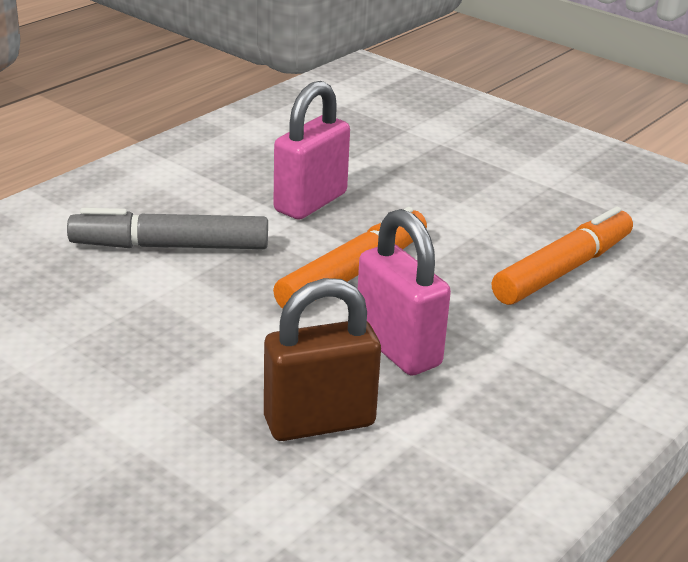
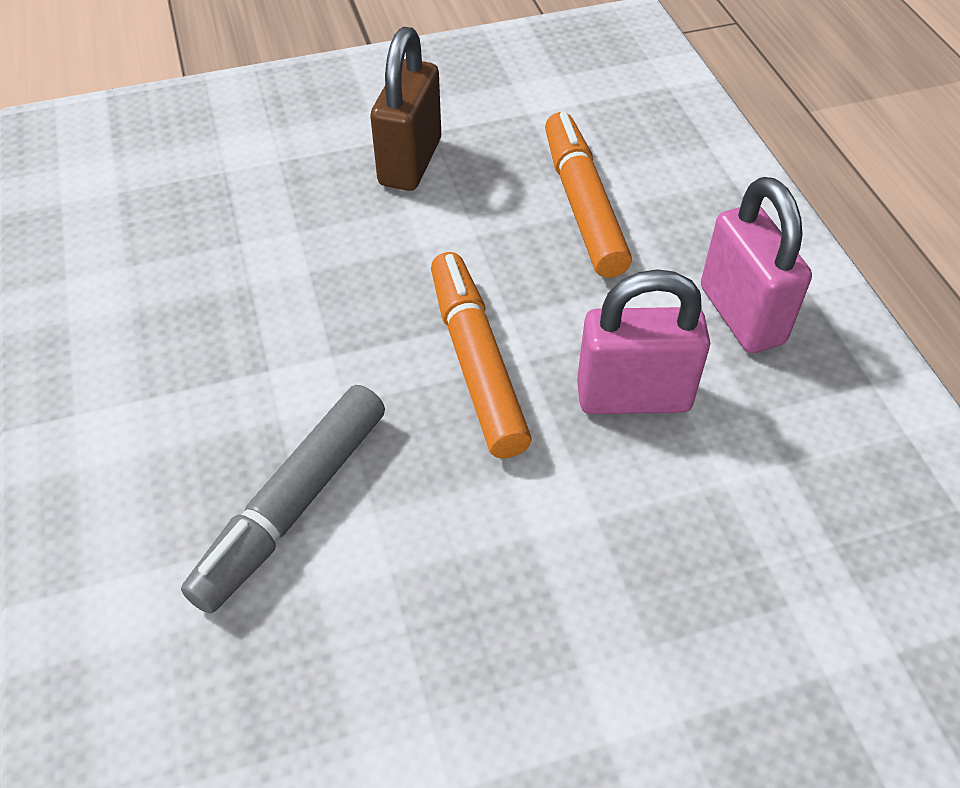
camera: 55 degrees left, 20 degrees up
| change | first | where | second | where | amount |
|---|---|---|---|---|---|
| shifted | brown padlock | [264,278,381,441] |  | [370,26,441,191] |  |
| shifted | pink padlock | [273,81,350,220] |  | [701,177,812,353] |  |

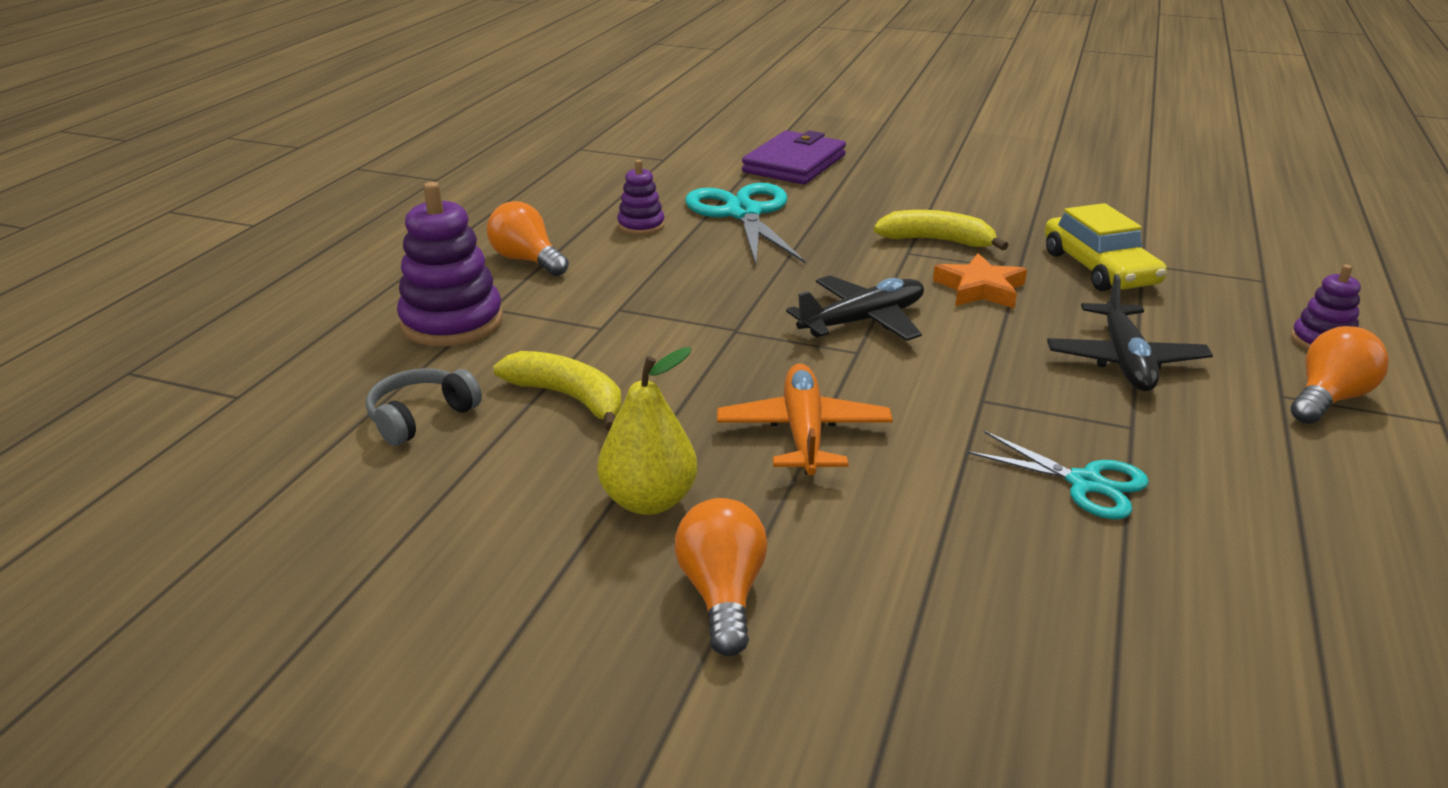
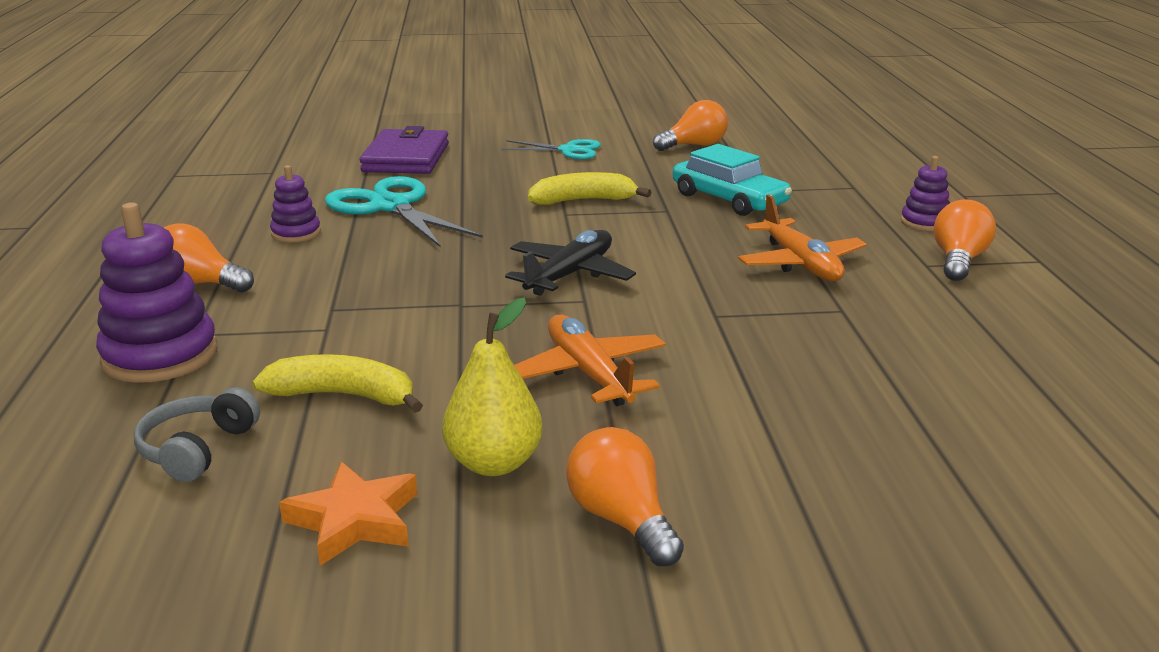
camera: 25 degrees left, 5 degrees down
| change | first | where | second | where | amount |
|---|---|---|---|---|---|
| new |  |  | orange light bulb | [653,100,728,151] |  |
| shifted | orange star | [933,253,1027,308] |  | [279,462,417,566] |  |
| shifted | turquoise scissors | [967,431,1149,519] |  | [501,139,601,159] |  |
| repainted | yellow car | [1045,203,1167,291] | turquoise car | [673,144,792,216] |  |
| repainted | black plane | [1047,274,1213,391] | orange plane | [738,194,867,281] |  |

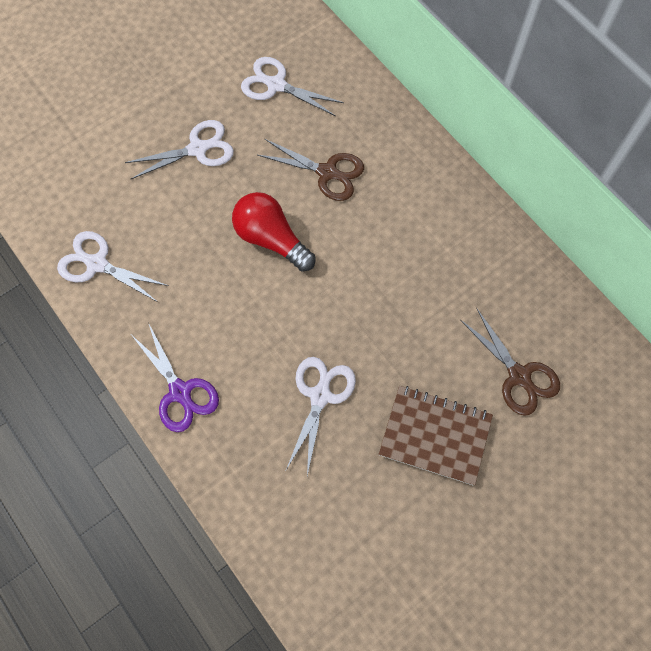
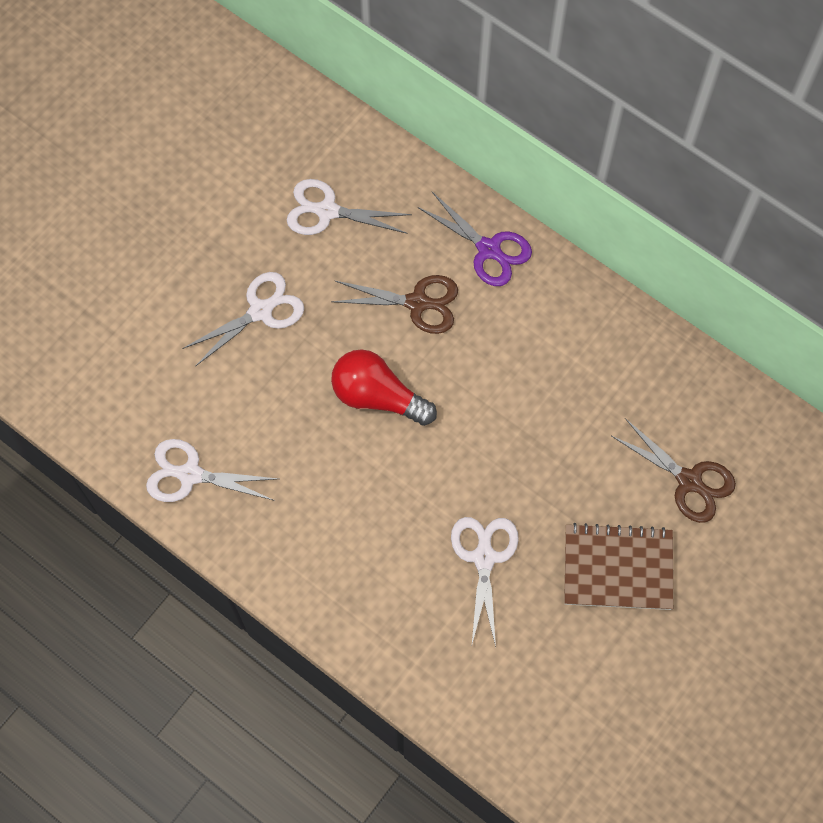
camera: 15 degrees left, 0 degrees up
| change | first | where | second | where | amount |
|---|---|---|---|---|---|
| shifted | purple scissors | [132,324,219,432] |  | [417,192,532,286] |  |

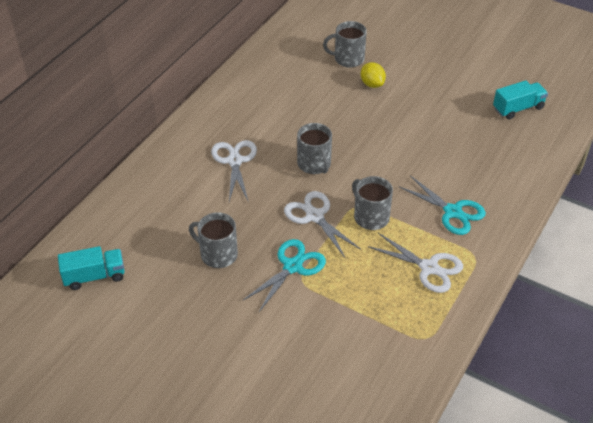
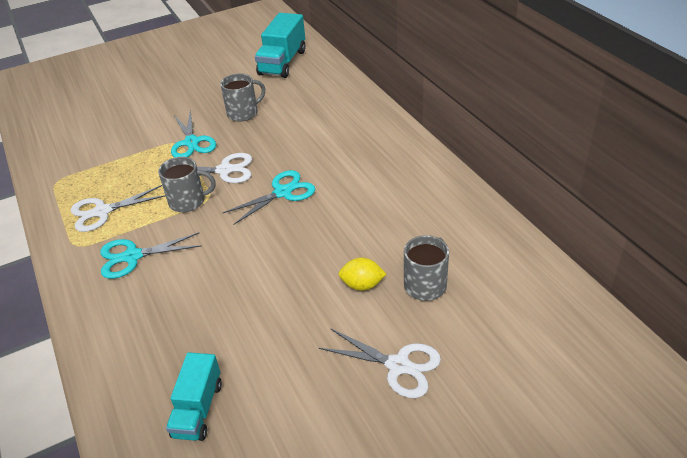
camera: 125 degrees right, 5 degrees down
| change | first | where | second | where | amount |
|---|---|---|---|---|---|
| shifted | white scissors | [211,140,257,201] |  | [319,328,441,398] |  |
| swapped | grey mug | [297,123,332,174] | turquoise scissors | [223,170,315,225] |  |
| scaled | turquoise truck | [58,246,125,290] |  | [255,13,305,78] | x1.55 |

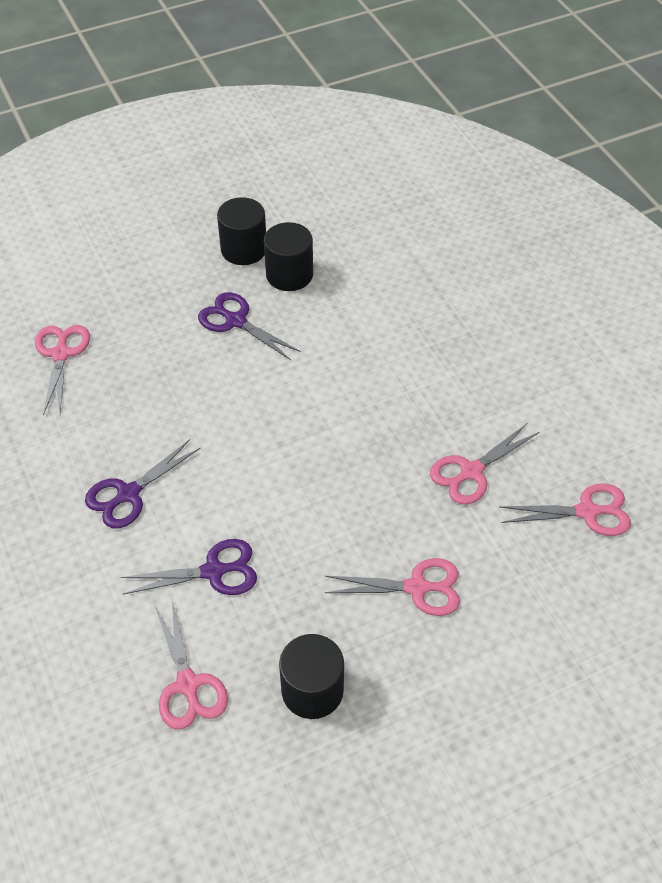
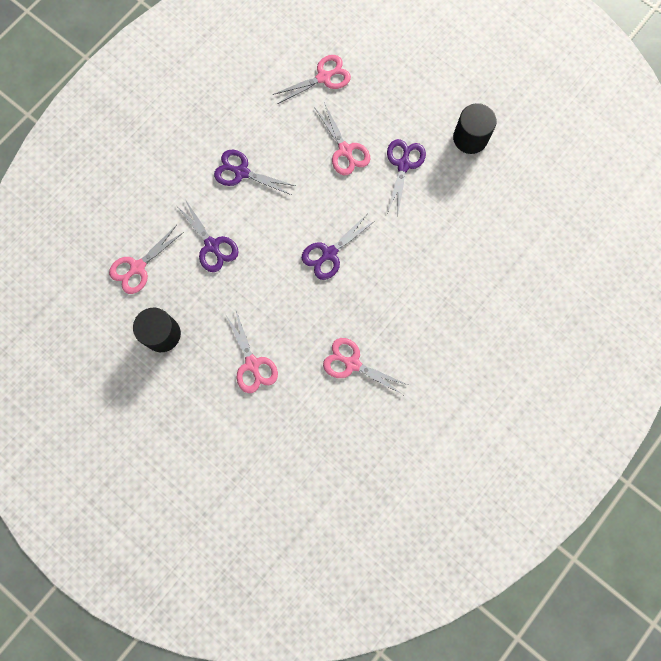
camera: 65 degrees right, 25 degrees up
| change | first | where | second | where | amount |
|---|---|---|---|---|---|
| gone | black cylinder | [264,222,313,291] |  |  |  |
| new |  |  | purple scissors | [302,213,376,280] |  |
| shifted | pink scissors | [499,483,631,536] |  | [315,103,370,175] |  |

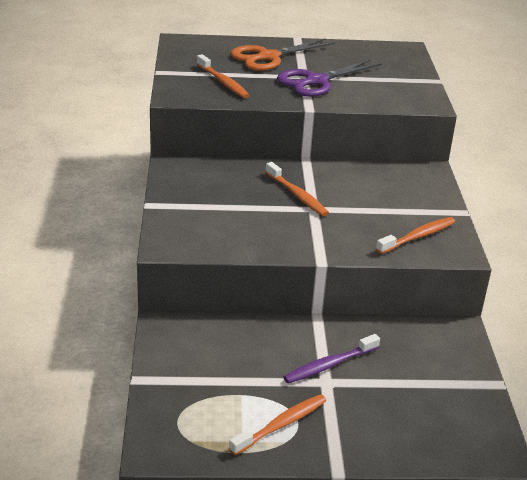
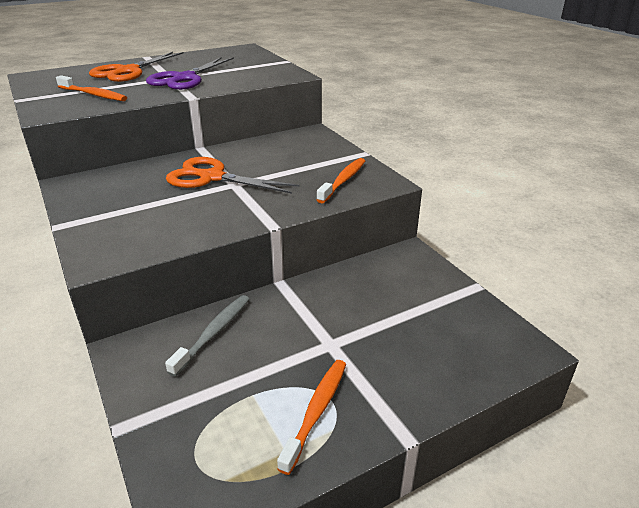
camera: 25 degrees left, 0 degrees up
| change | first | where | second | where | amount |
|---|---|---|---|---|---|
| gone | purple toothbrush | [284,334,380,383] |  |  |  |
| new |  |  | grey toothbrush | [165,295,249,377] |  |
| swapped | orange toothbrush | [265,162,329,216] | orange scissors | [166,157,299,194] |  |

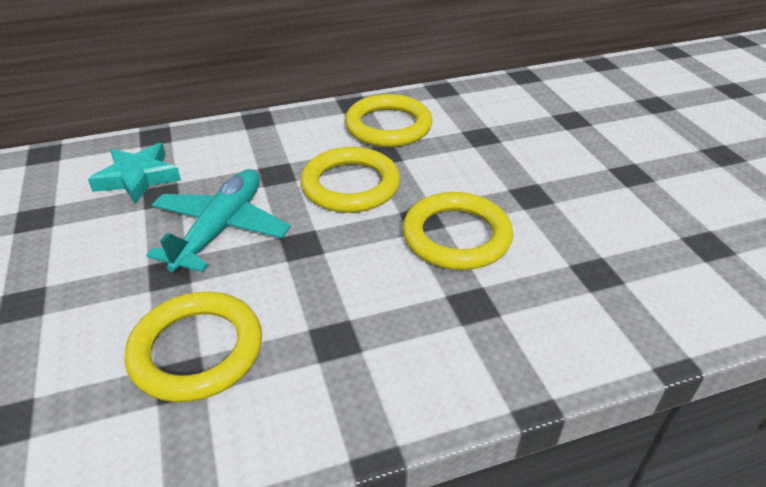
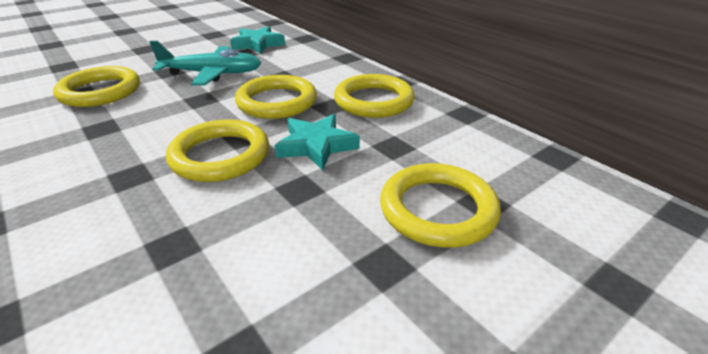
camera: 70 degrees right, 5 degrees down
| change | first | where | second | where | amount |
|---|---|---|---|---|---|
| new |  |  | turquoise star | [275,114,360,171] |  |
| new |  |  | yellow ring | [380,163,501,248] |  |

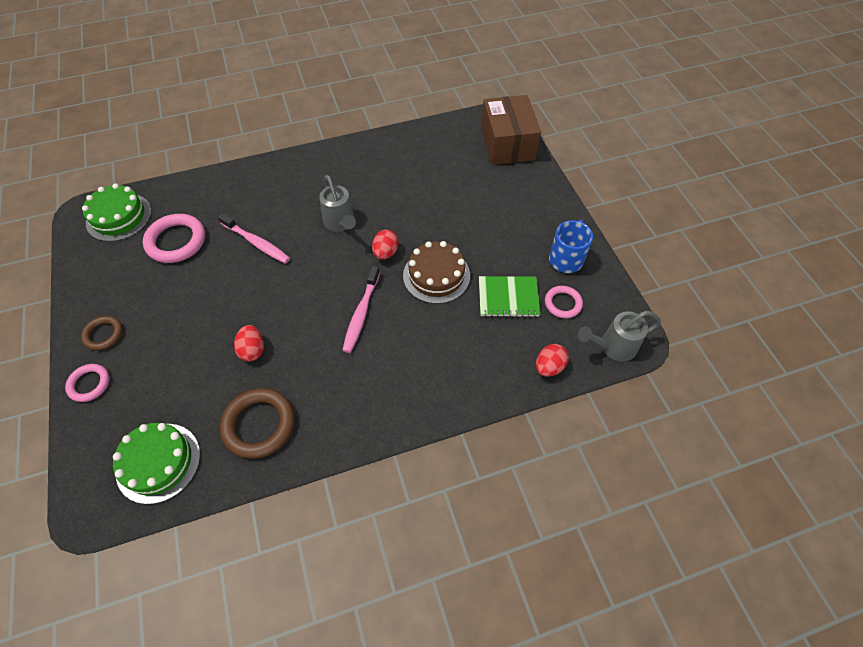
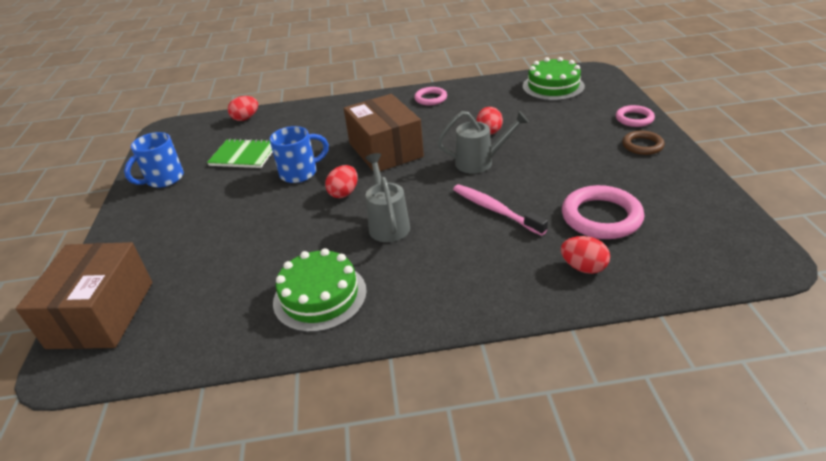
camera: 165 degrees left, 20 degrees down
| change | first | where | second | where | amount |
|---|---|---|---|---|---|
| gone | brown ring | [220,388,295,459] |  |  |  |
| new |  |  | red egg | [561,236,610,274] |  |
| shifted | green cake | [82,184,152,242] |  | [273,248,367,332] |  |
| shifted | pink ring | [545,286,583,319] |  | [414,87,447,105] |  |
| shifted | grey watering can | [578,311,661,362] |  | [438,111,529,174] |  |
| swapped | pink toothbrush | [342,266,380,353] | brown box | [344,94,424,171] |  |
| swapped | brown cake | [403,241,470,304] | blue mug | [269,126,329,183] |  |

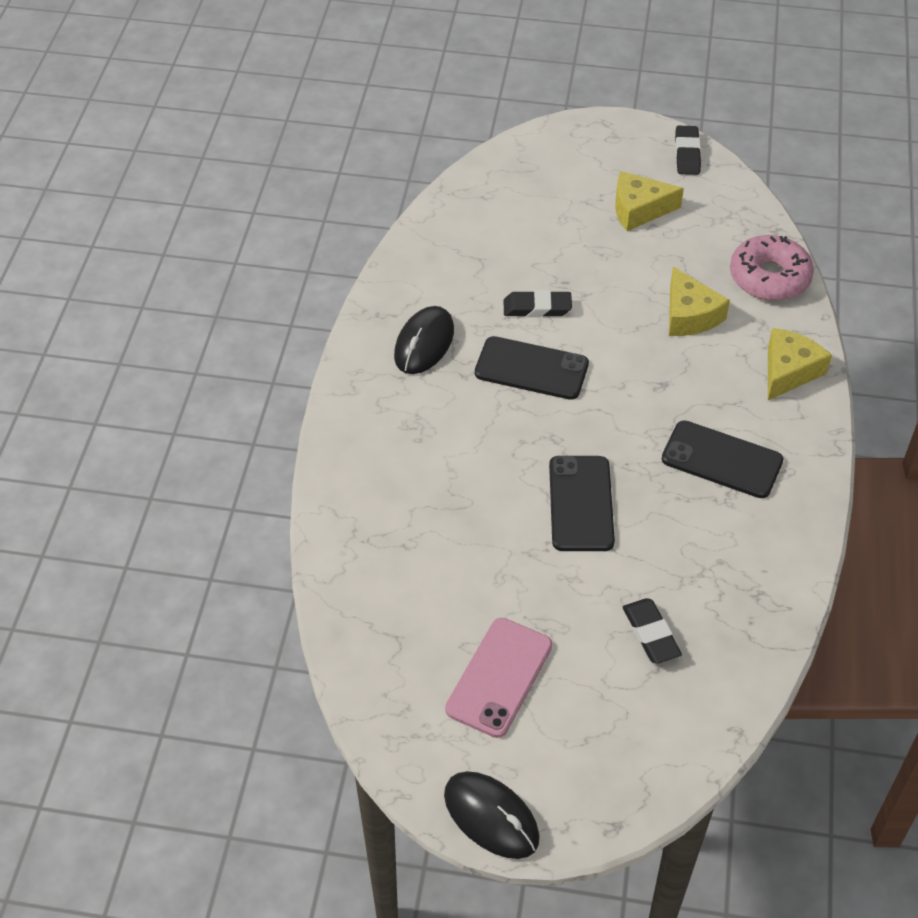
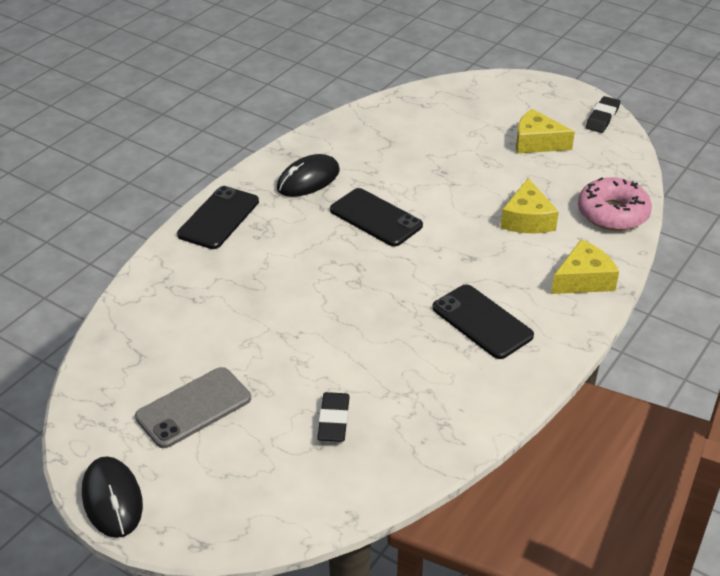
camera: 25 degrees right, 10 degrees down
| change | first | where | second | where | amount |
|---|---|---|---|---|---|
| gone | black eraser | [504,290,572,317] |  |  |  |
| shifted | black phone | [549,456,615,551] |  | [177,186,259,249] |  |
| repainted | pink phone | [445,618,552,738] | grey phone | [135,367,251,448] |  |

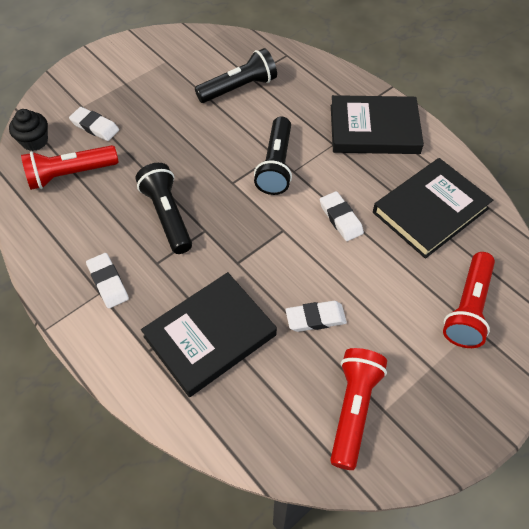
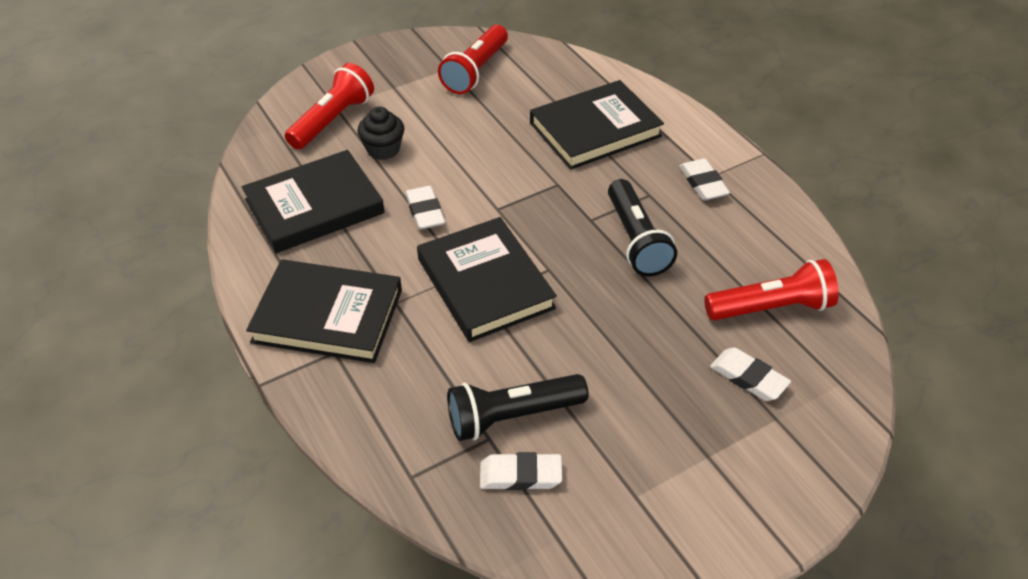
camera: 170 degrees left, 10 degrees down
| change | first | where | second | where | amount |
|---|---|---|---|---|---|
| shifted | black cupcake | [9,109,48,151] |  | [357,107,404,160] |  |
| shifted | white eraser | [285,301,347,332] |  | [480,452,562,490] |  |
| swapped | black flashlight | [254,117,292,195] | black book | [417,217,557,342] |  |

